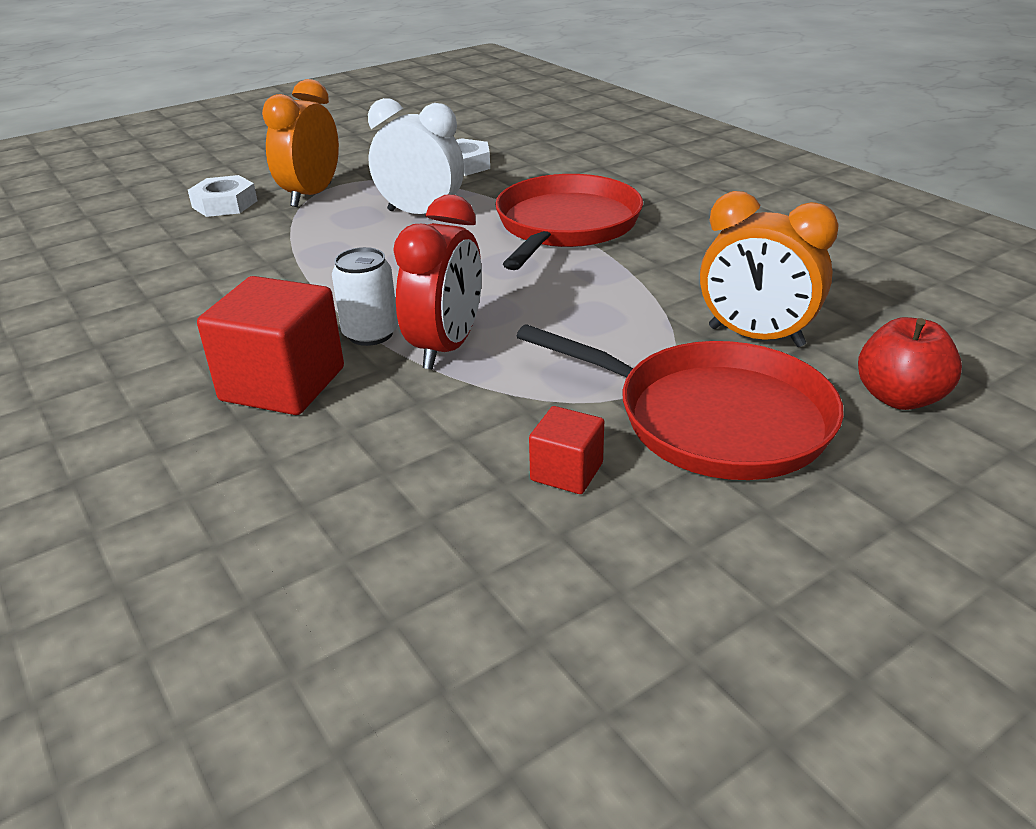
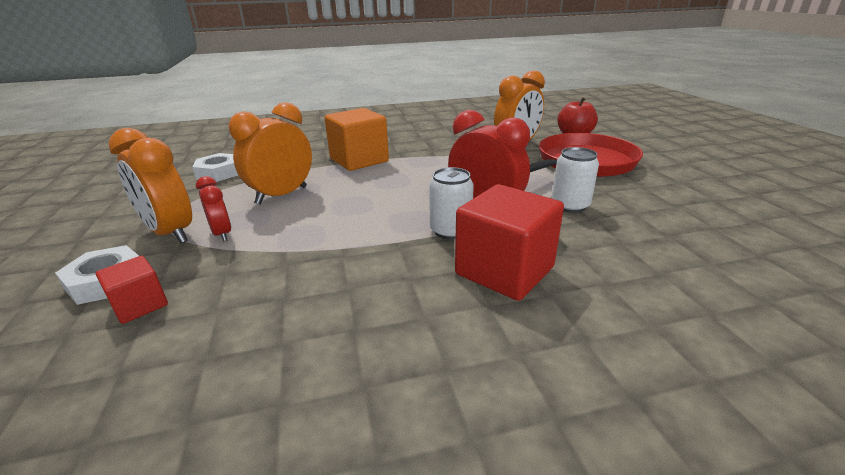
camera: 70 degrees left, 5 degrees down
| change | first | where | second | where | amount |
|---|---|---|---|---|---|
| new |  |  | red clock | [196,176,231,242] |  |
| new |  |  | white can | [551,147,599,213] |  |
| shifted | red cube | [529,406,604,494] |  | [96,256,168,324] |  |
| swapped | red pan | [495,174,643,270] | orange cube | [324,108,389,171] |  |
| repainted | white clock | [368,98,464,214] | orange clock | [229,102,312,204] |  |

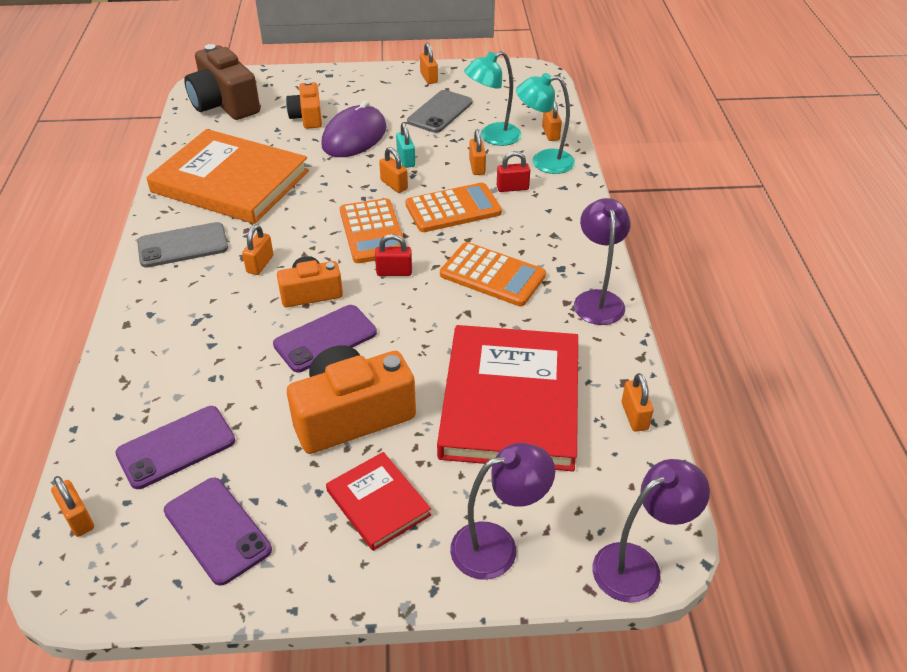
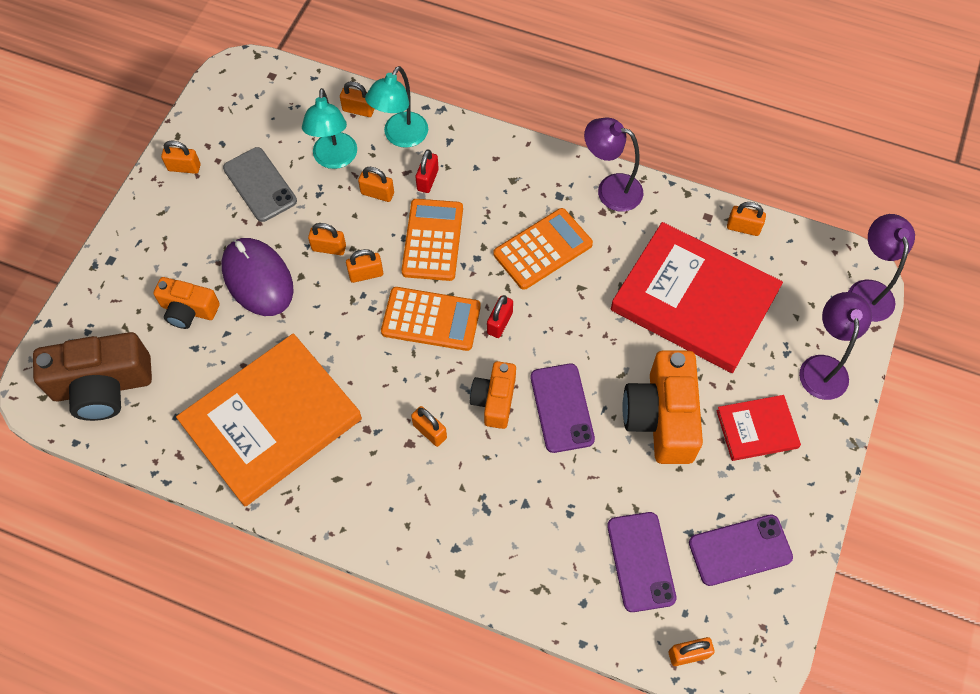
camera: 65 degrees left, 20 degrees up
| change | first | where | second | where | amount |
|---|---|---|---|---|---|
| gone | grey phone | [137,222,228,268] |  |  |  |
| repainted | turquoise padlock | [396,122,415,168] | orange padlock | [308,223,346,255] |  |

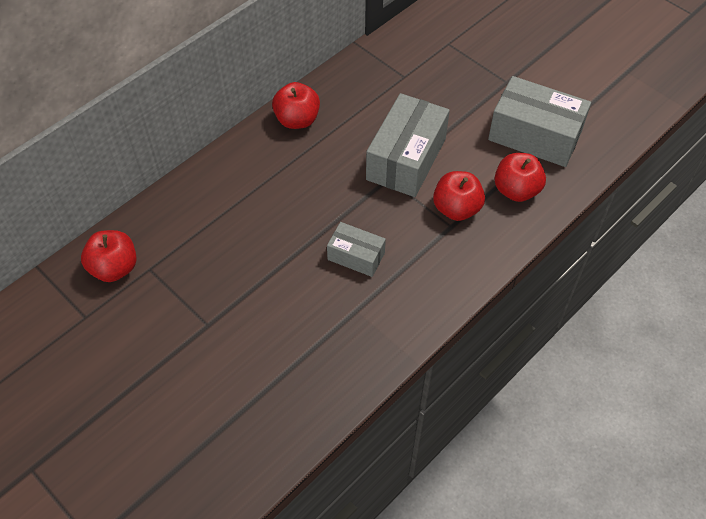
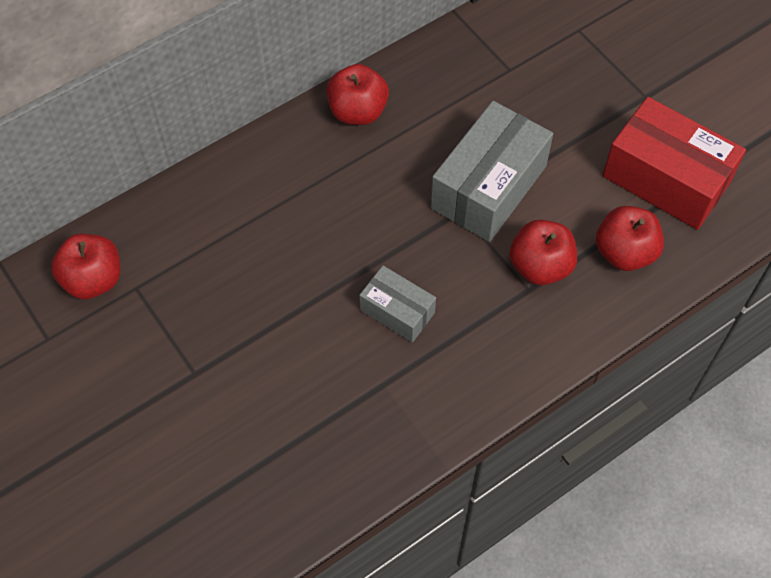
camera: 10 degrees right, 5 degrees up
| change | first | where | second | where | amount |
|---|---|---|---|---|---|
| repainted | grey box | [488,76,591,167] | red box | [603,97,746,230] |  |

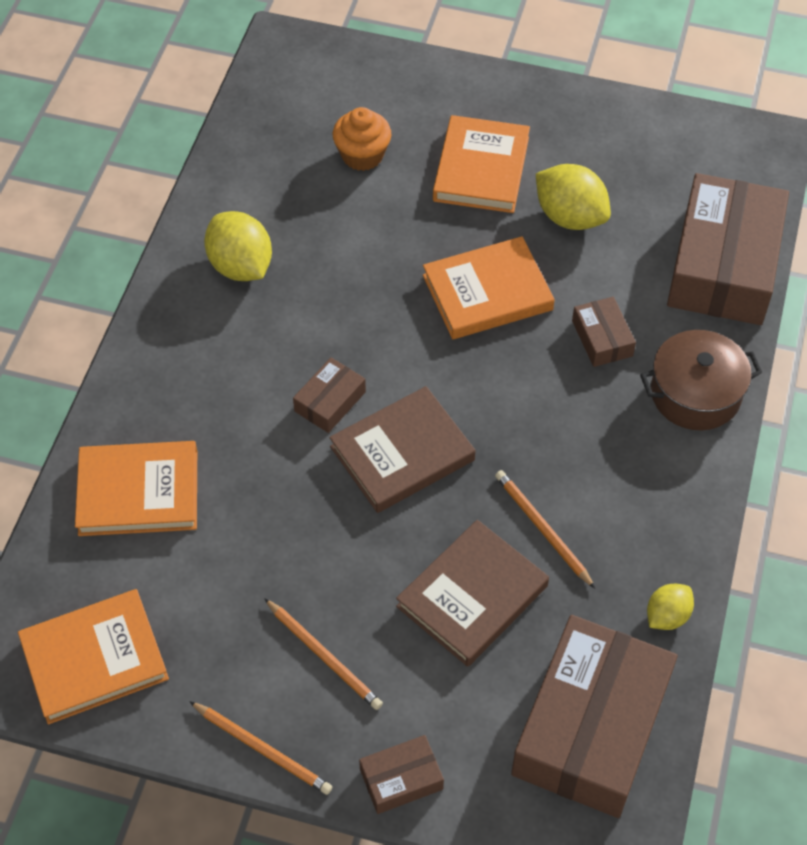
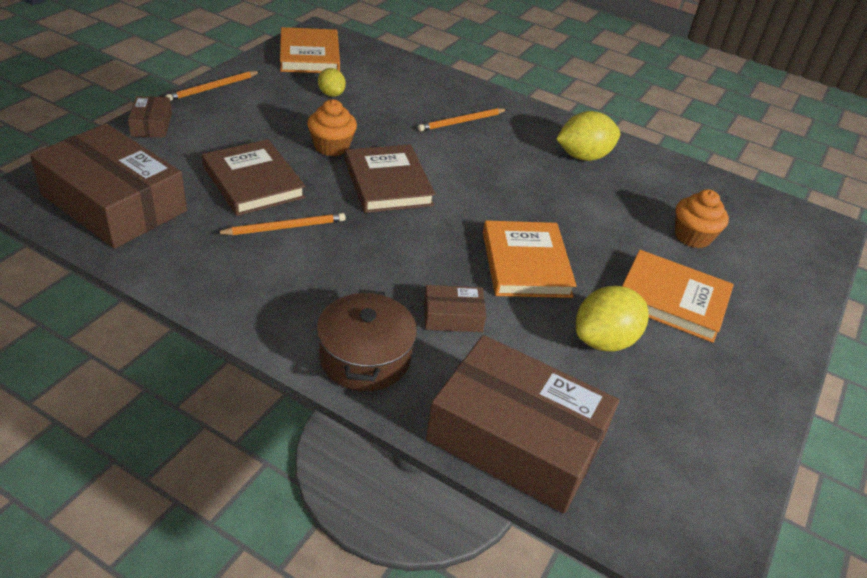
camera: 100 degrees right, 15 degrees down
| change | first | where | second | where | amount |
|---|---|---|---|---|---|
| gone | orange book | [75,441,197,536] |  |  |  |
| gone | brown box | [293,357,366,433] |  |  |  |
| new |  |  | orange cupcake | [307,99,357,156] |  |
| shifted | orange pencil | [264,598,383,710] |  | [418,108,508,132] |  |
| shifted | yellow lemon | [647,584,694,630] |  | [318,68,346,97] |  |

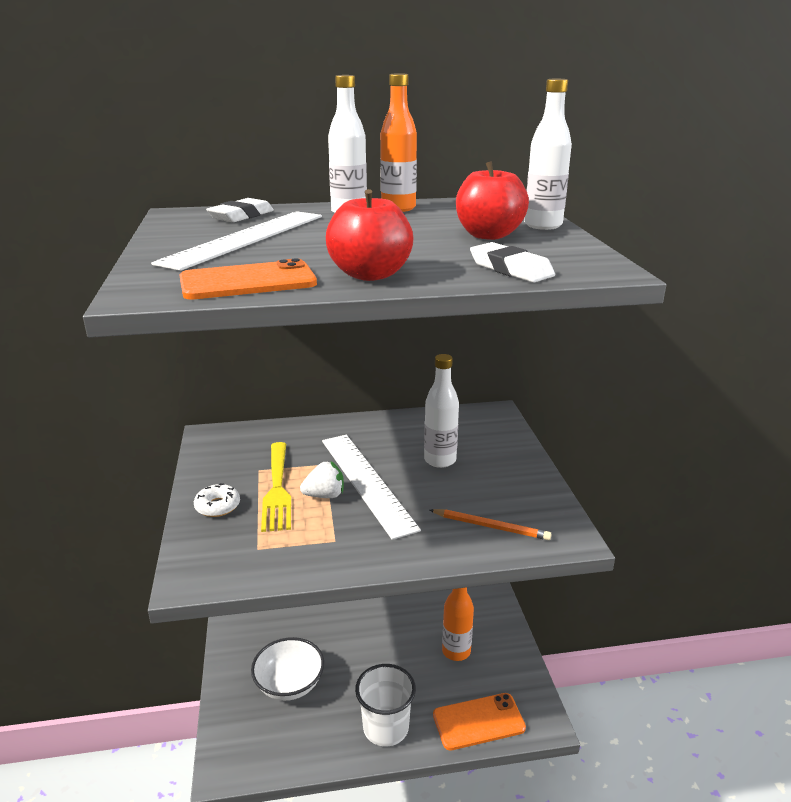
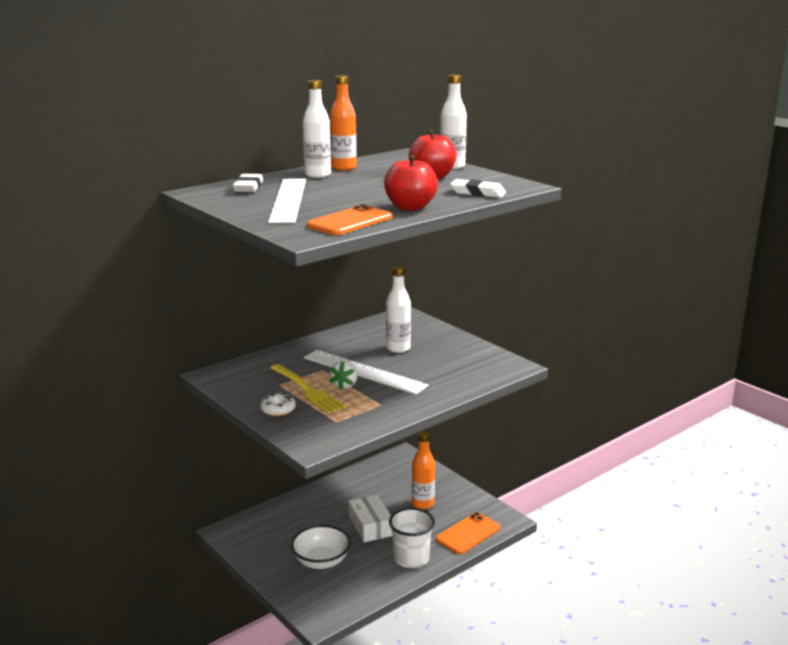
camera: 30 degrees left, 5 degrees down
| change | first | where | second | where | amount |
|---|---|---|---|---|---|
| gone | orange pencil | [430,509,552,540] |  |  |  |
| new |  |  | white box | [349,495,393,542] |  |
| rotated | white strawberry | [300,461,344,498] |  | [329,361,358,390] | 150 degrees clockwise |

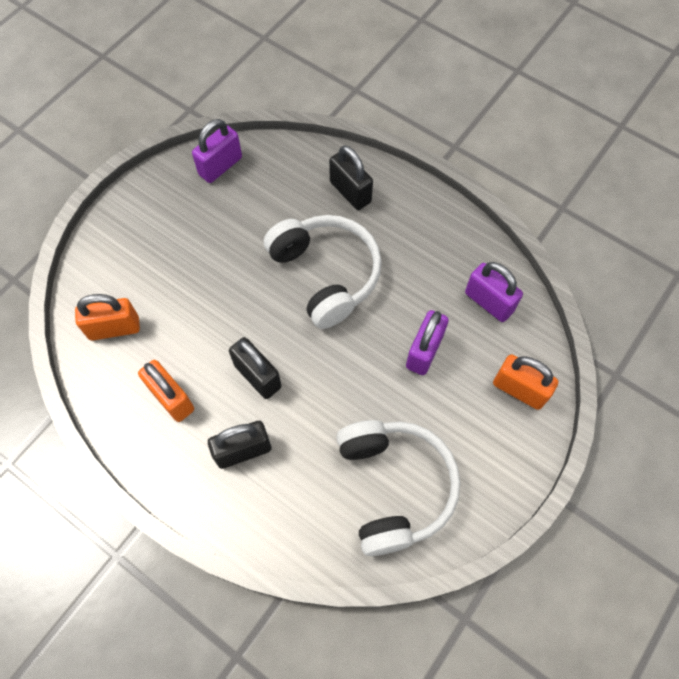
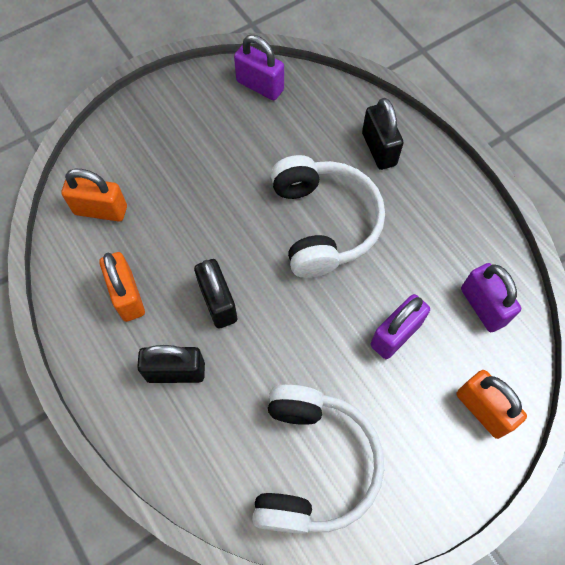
camera: 20 degrees right, 0 degrees up
| change | first | where | second | where | amount |
|---|---|---|---|---|---|
| rotated | purple padlock | [192,119,242,183] |  | [234,35,284,100] | 60 degrees clockwise |

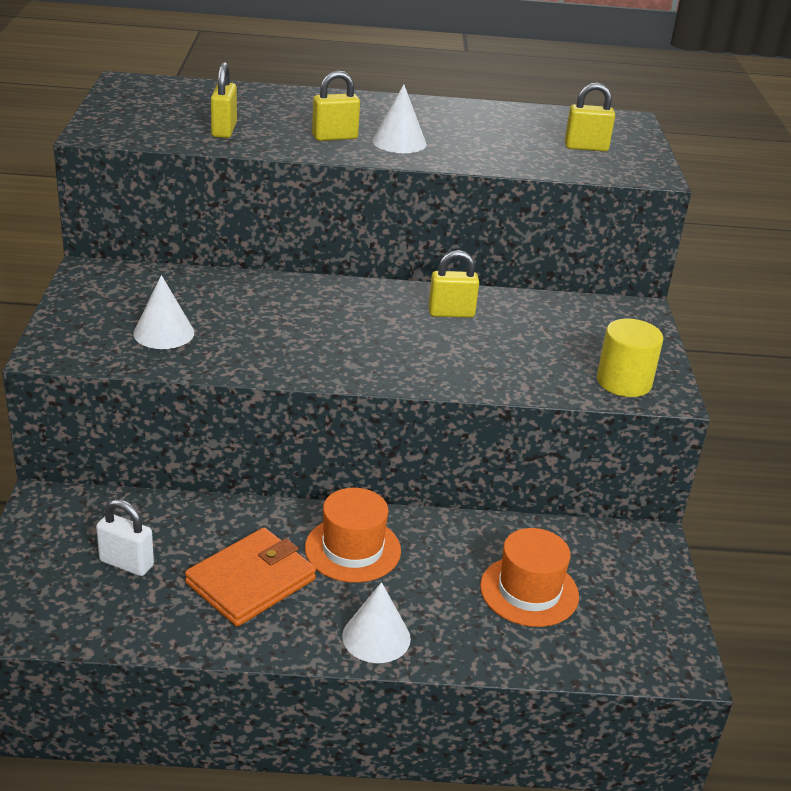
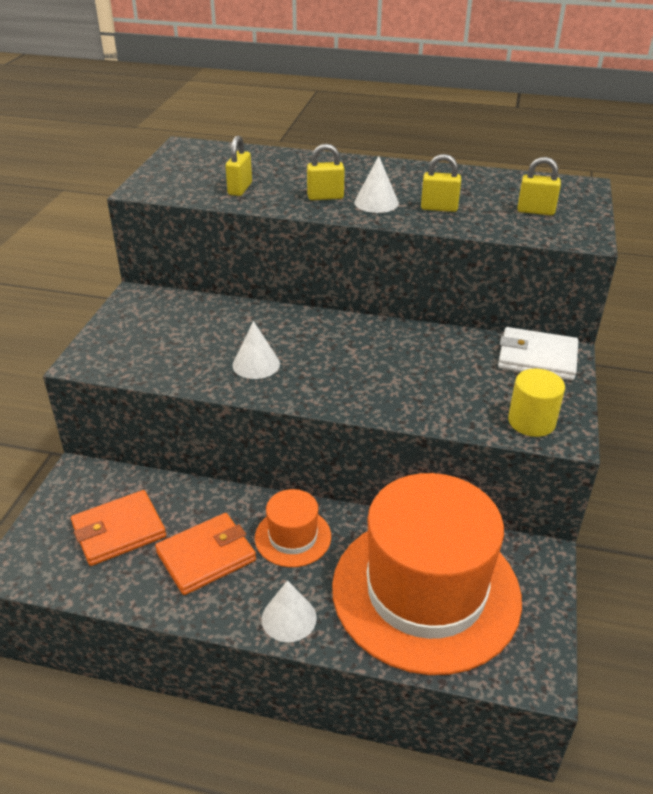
camera: 15 degrees right, 5 degrees up
| change | first | where | second | where | amount |
|---|---|---|---|---|---|
| new |  |  | white wallet | [498,327,578,380] |  |
| shifted | white cone | [133,275,194,349] |  | [232,321,280,379] |  |
| shifted | yellow padlock | [428,250,479,318] |  | [421,154,461,212] |  |
| swapped | white padlock | [96,499,154,576] | orange wallet | [71,490,166,566] |  |
| scaled | orange hat | [480,528,579,627] |  | [332,473,522,675] | x2.30 |

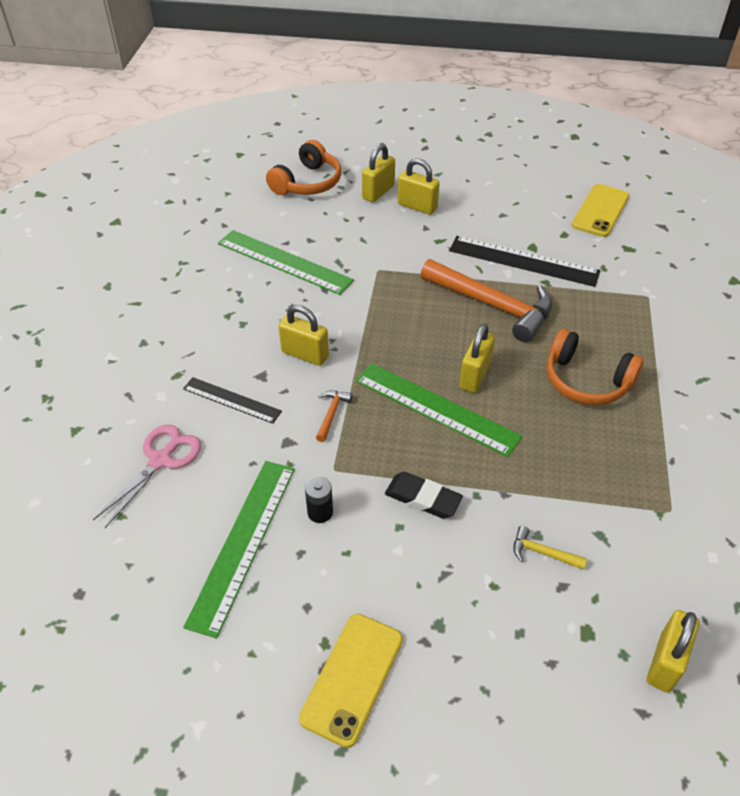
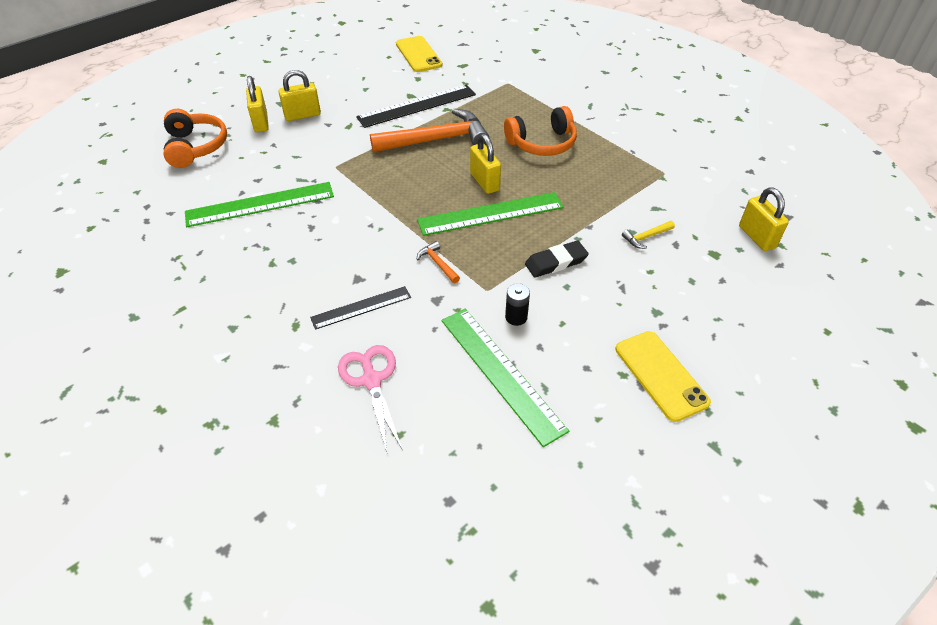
camera: 50 degrees left, 0 degrees up
| change | first | where | second | where | amount |
|---|---|---|---|---|---|
| gone | yellow padlock | [278,305,329,366] |  |  |  |

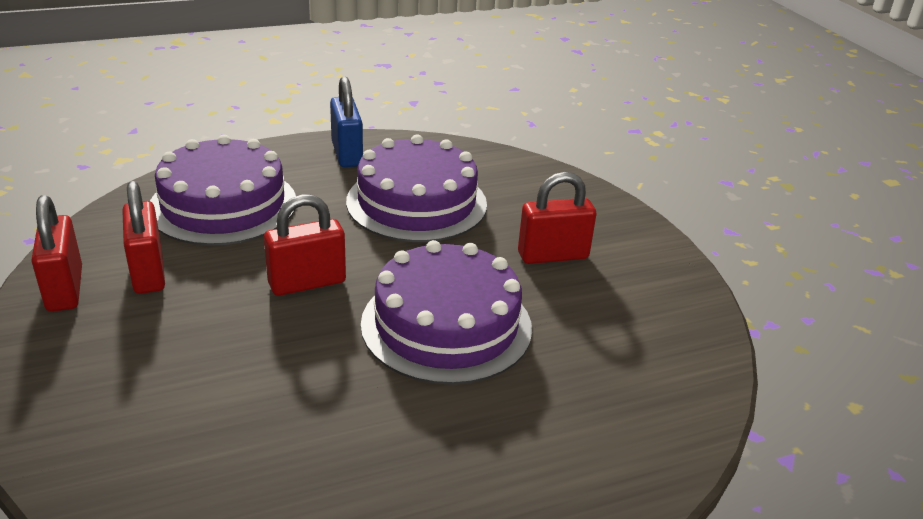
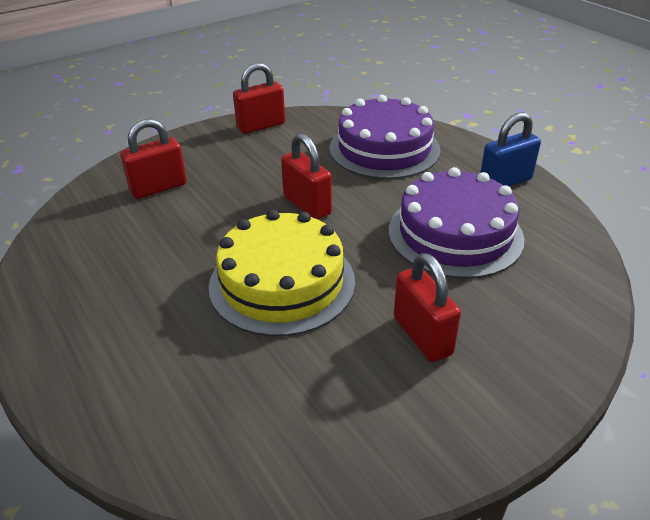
camera: 80 degrees right, 5 degrees up
| change | first | where | second | where | amount |
|---|---|---|---|---|---|
| shifted | red padlock | [122,181,165,294] |  | [120,119,187,199] |  |
| repainted | purple cake | [361,240,532,385] | yellow cake | [209,210,355,336] |  |

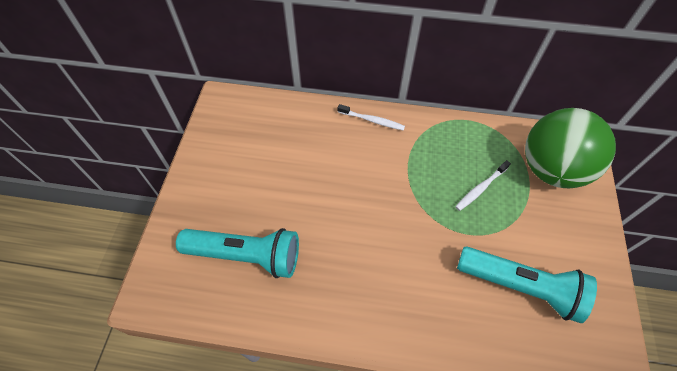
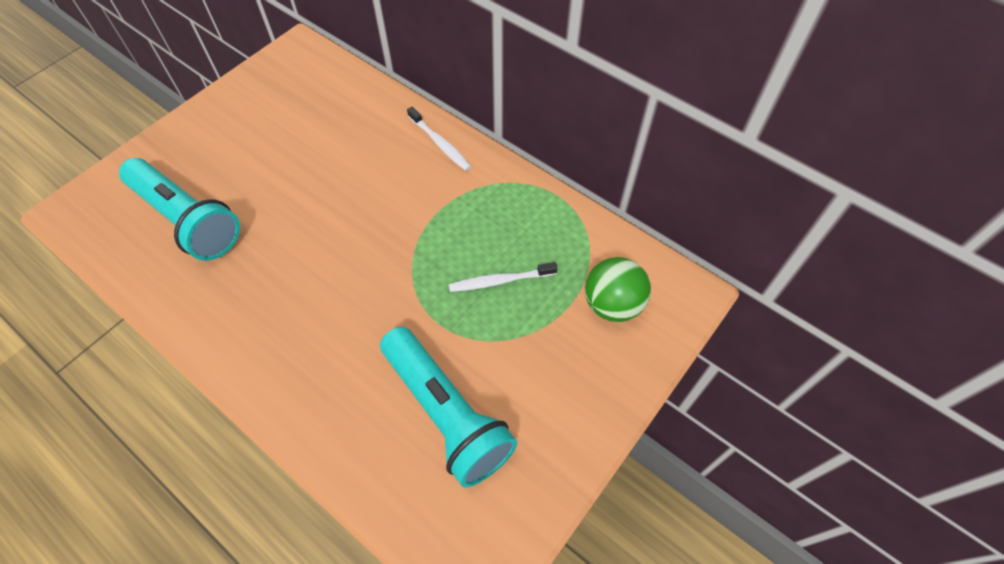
camera: 30 degrees right, 0 degrees up
| change | first | where | second | where | amount |
|---|---|---|---|---|---|
| scaled | green ball | [525,108,616,188] |  | [585,257,651,322] | x0.56 |

